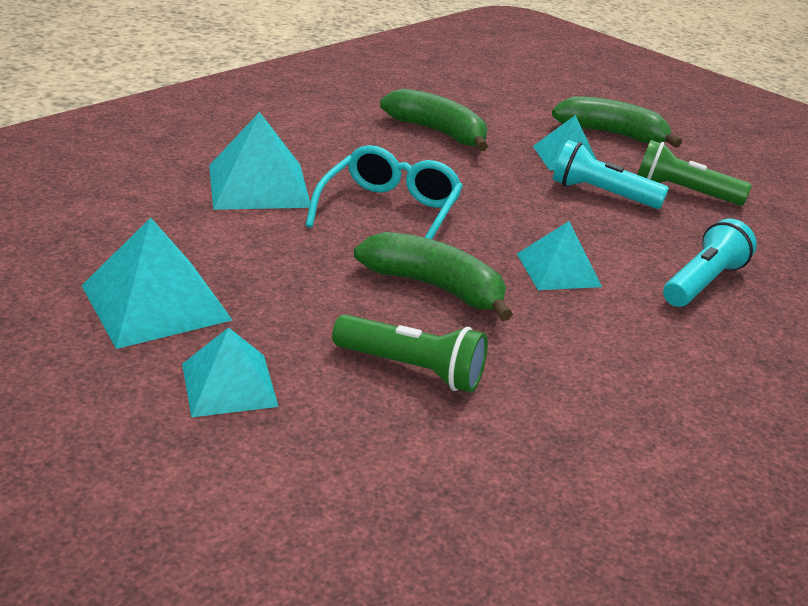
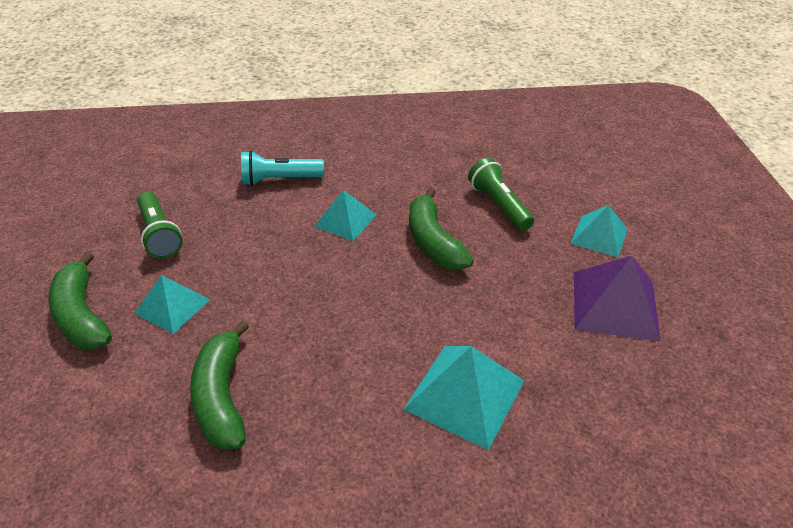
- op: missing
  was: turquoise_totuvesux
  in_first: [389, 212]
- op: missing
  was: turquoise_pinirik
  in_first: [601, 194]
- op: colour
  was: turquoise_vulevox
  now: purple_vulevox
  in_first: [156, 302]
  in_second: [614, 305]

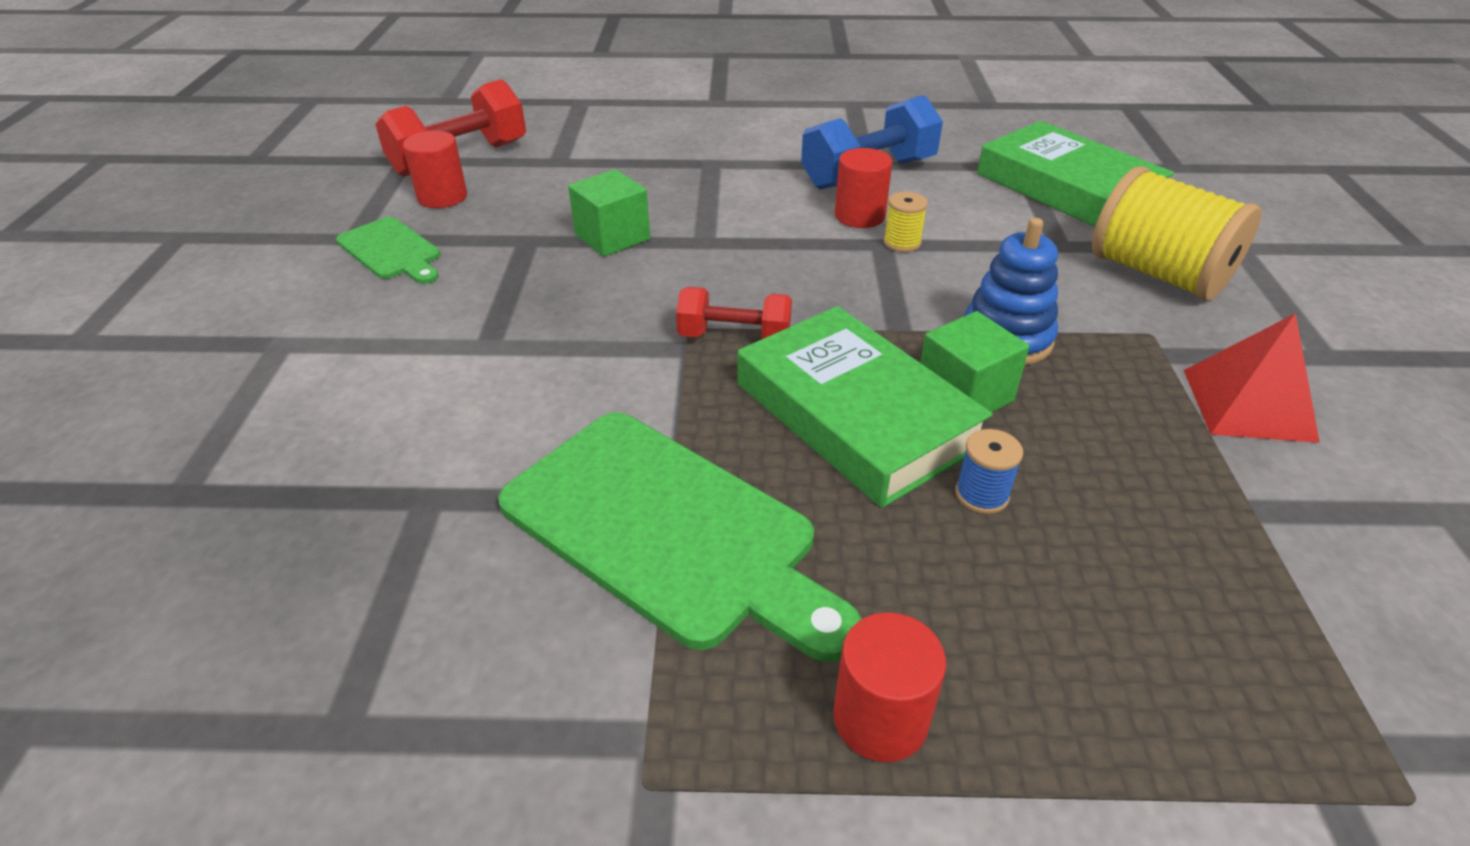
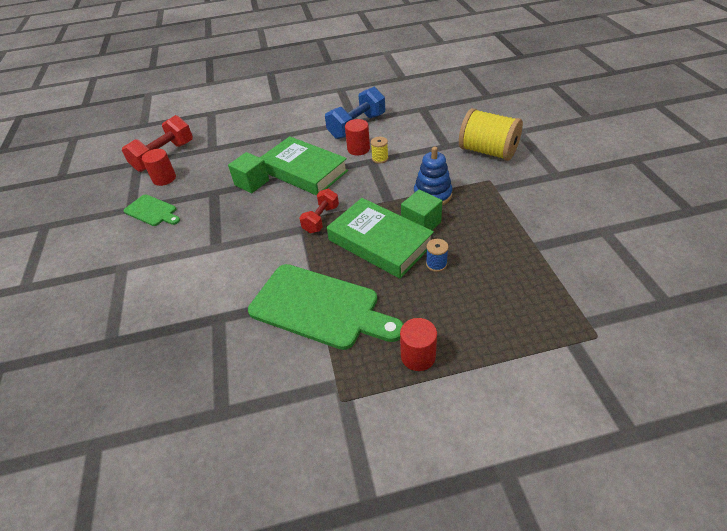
- op: missing
  was: red_vulevox
  in_first: [1248, 405]
- op: relocated
  was: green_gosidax
  in_first: [1067, 188]
  in_second: [304, 171]
- op: spun
  was: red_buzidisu
  in_first: [734, 337]
  in_second: [321, 219]
  clockwise: -60

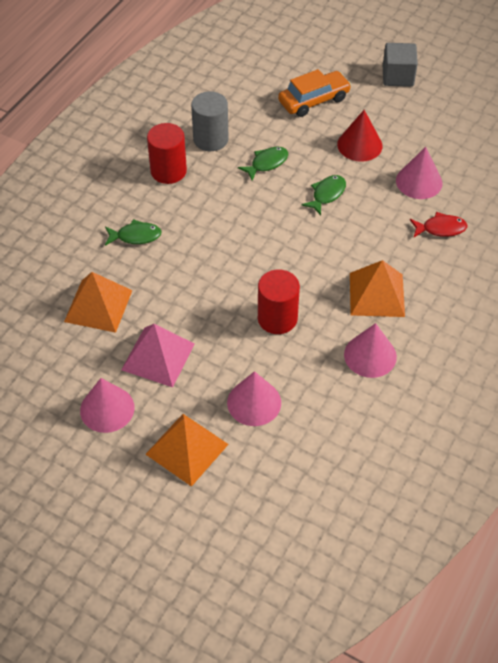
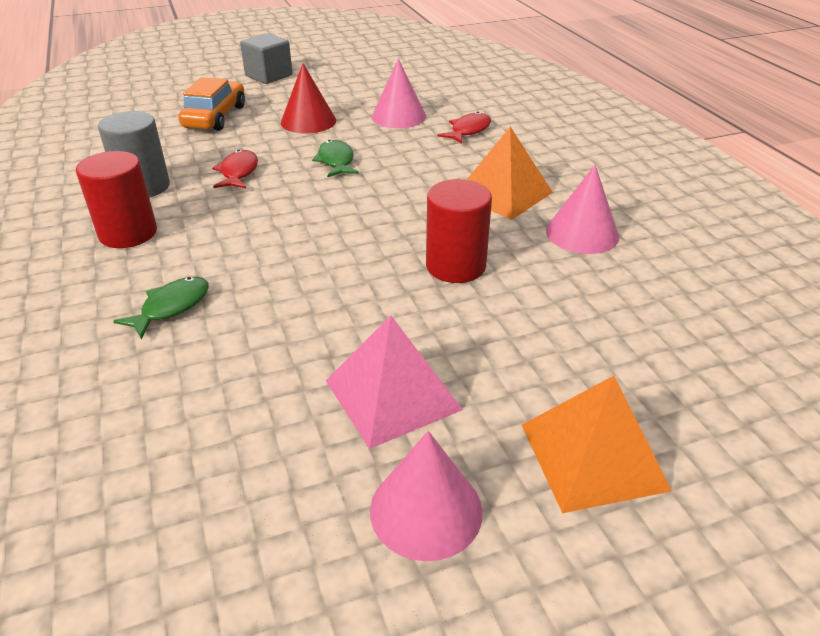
- op: missing
  was: orange_vulevox
  in_first: [98, 305]
- op: missing
  was: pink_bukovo
  in_first: [254, 402]
- op: colour
  was: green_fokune
  now: red_fokune
  in_first: [267, 163]
  in_second: [238, 172]

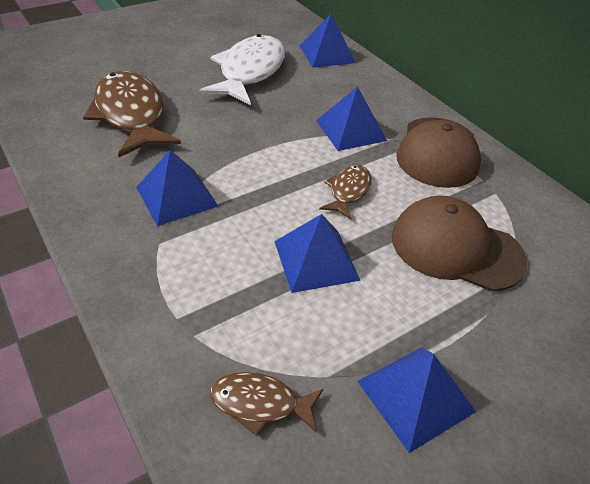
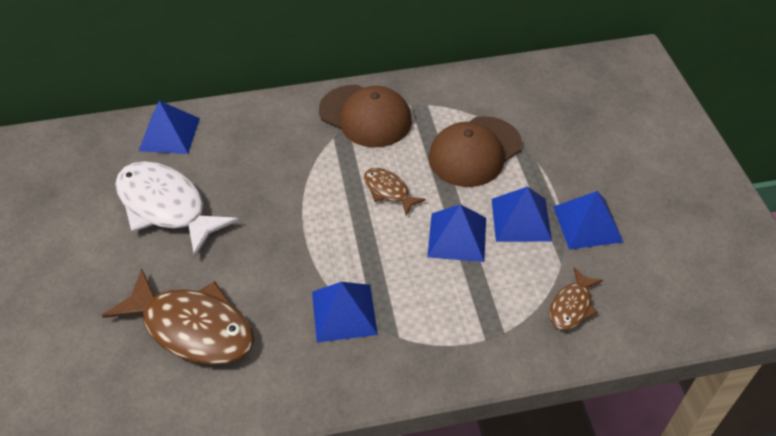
- op: relocated
  was: blue_vulevox
  in_first: [351, 130]
  in_second: [521, 219]
- op: spun
  was: brown_fokune
  in_first: [131, 115]
  in_second: [192, 328]
  clockwise: -150

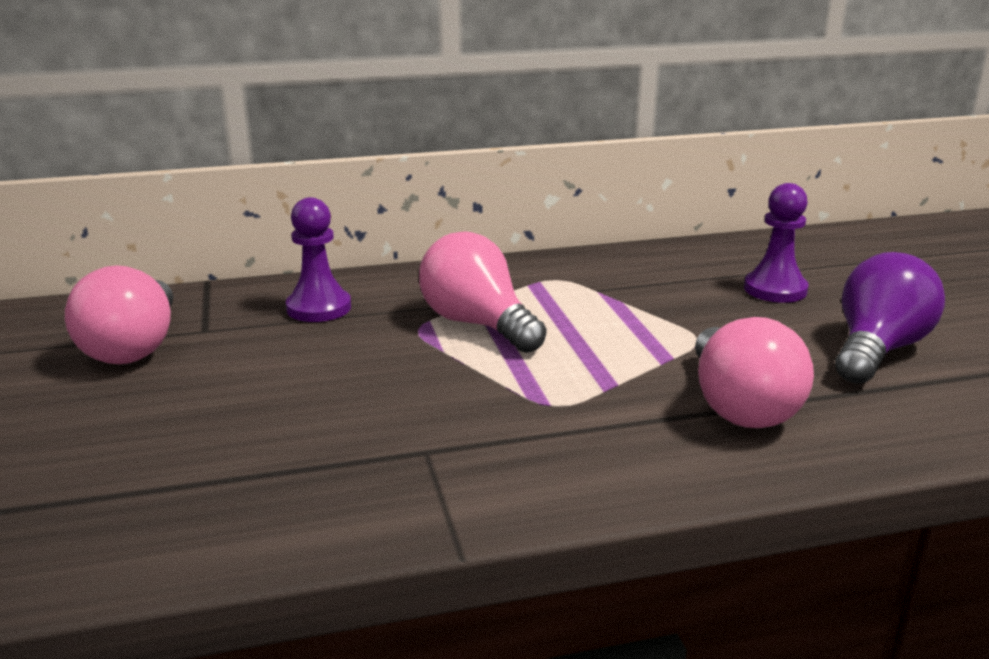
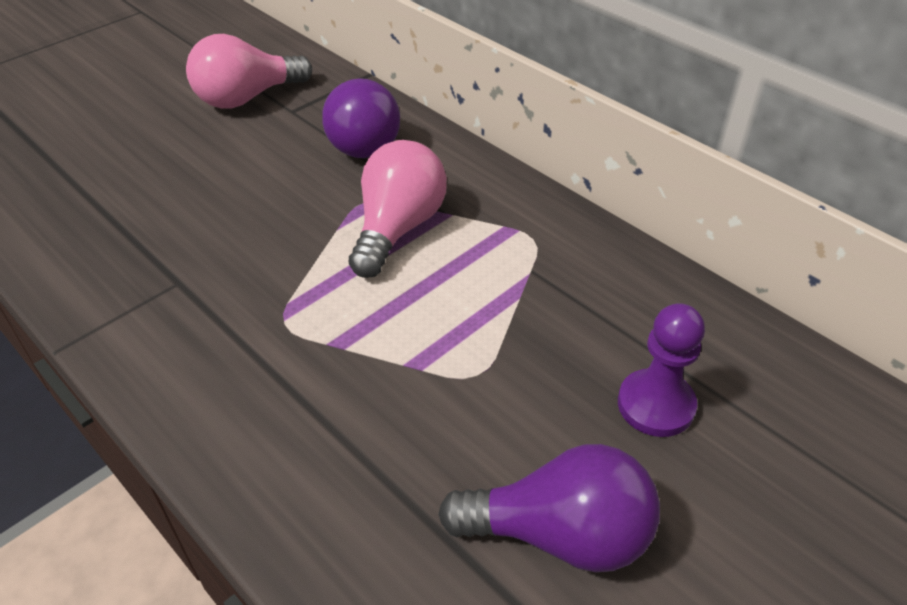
- op: missing
  was: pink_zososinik
  in_first: [739, 406]
- op: exchanged
  was: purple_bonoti
  now: purple_zososinik
  in_first: [319, 308]
  in_second: [364, 140]

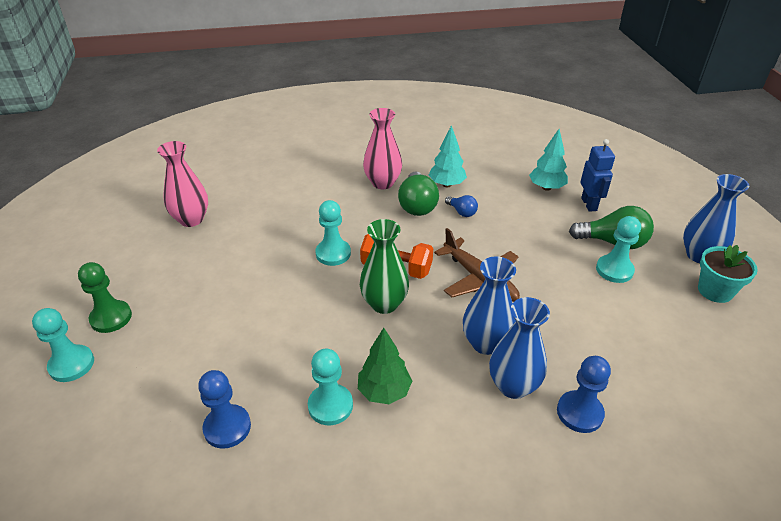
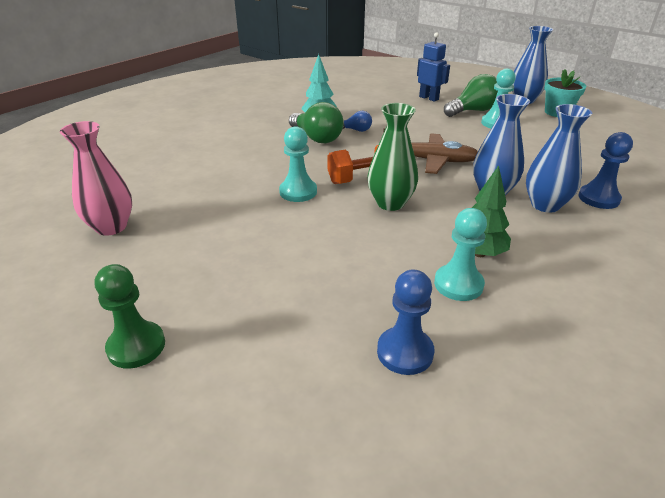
- op: missing
  was: turquoise_bonoti
  in_first: [71, 364]
- op: missing
  was: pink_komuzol
  in_first: [382, 183]
- op: missing
  was: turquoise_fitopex
  in_first: [546, 188]

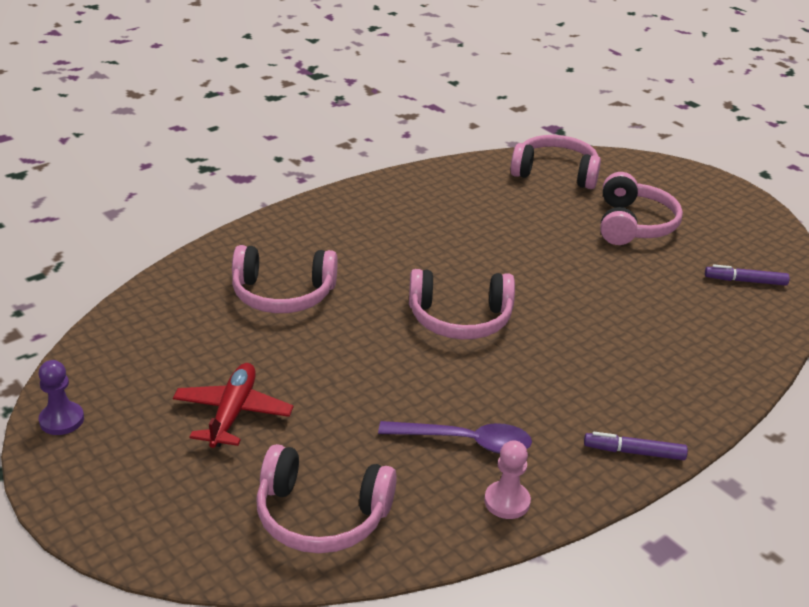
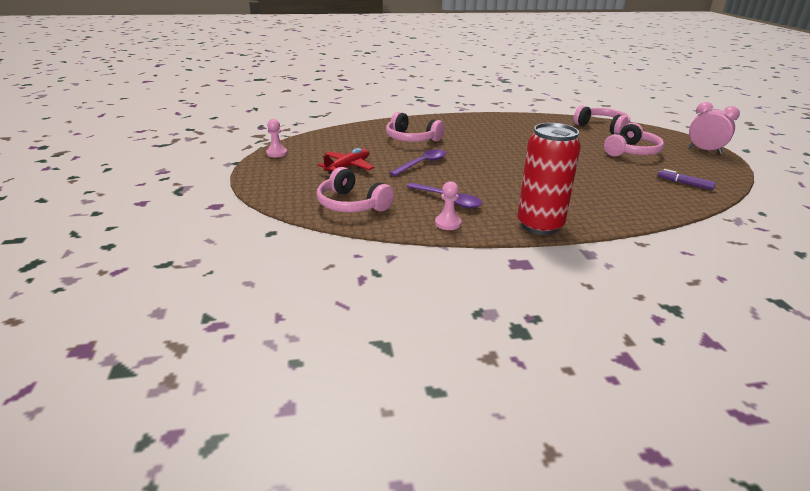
- op: missing
  was: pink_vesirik
  in_first: [460, 319]
- op: appeared
  now: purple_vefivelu
  in_second: [422, 164]
- op: appeared
  now: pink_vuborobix
  in_second: [704, 150]
- op: exchanged
  was: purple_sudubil
  now: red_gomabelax
  in_first: [634, 452]
  in_second: [540, 225]
- op: colour
  was: purple_bonoti
  now: pink_bonoti
  in_first: [62, 420]
  in_second: [276, 153]

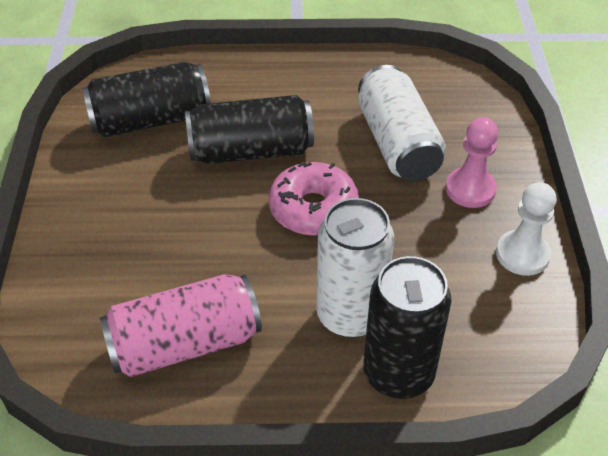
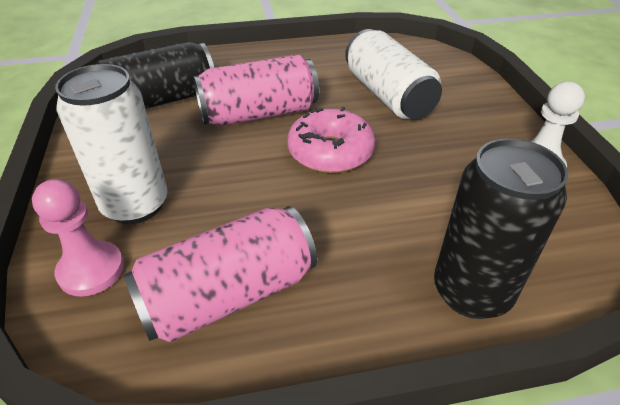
- op: relocated
  was: white_gomabelax
  in_first: [350, 315]
  in_second: [135, 205]
- op: relocated
  was: pink_bonoti
  in_first: [470, 189]
  in_second: [91, 270]
- op: colour
  was: black_gomabelax
  now: pink_gomabelax
  in_first: [250, 151]
  in_second: [259, 114]

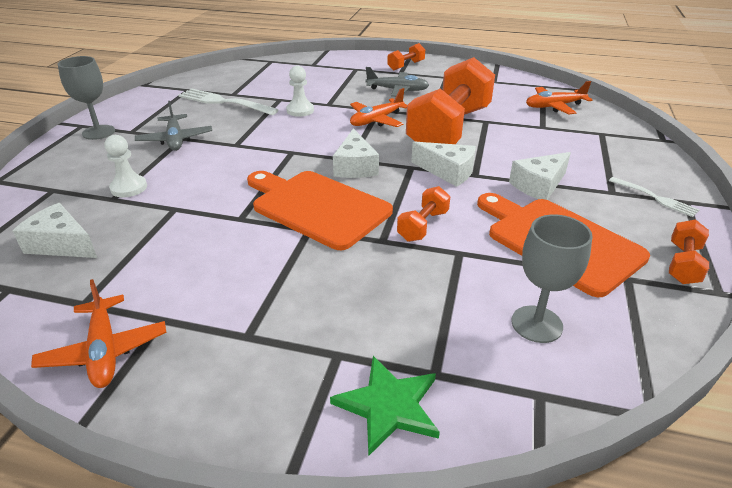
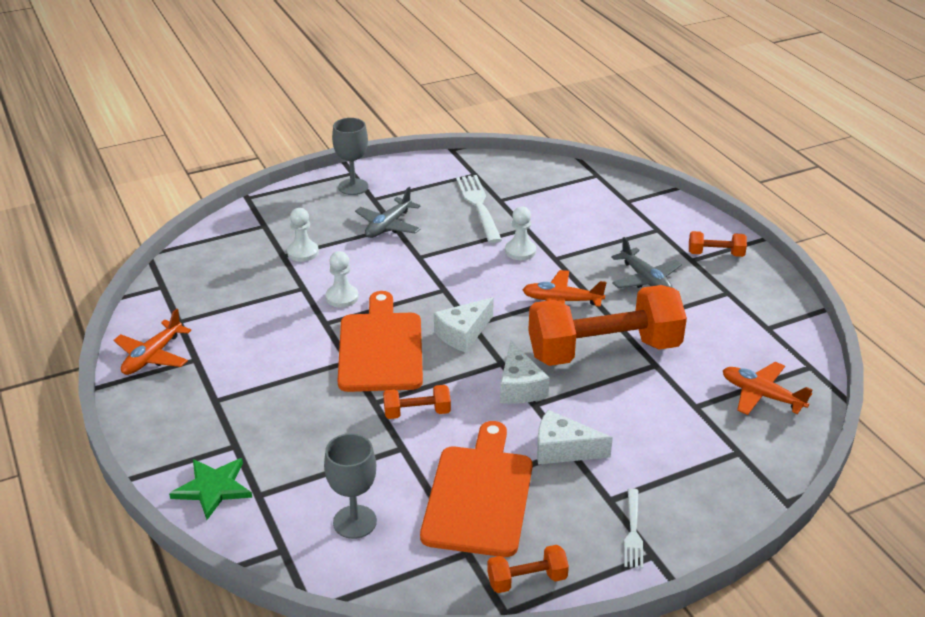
- op: missing
  was: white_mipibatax
  in_first: [61, 244]
- op: appeared
  now: white_bonoti
  in_second: [342, 297]

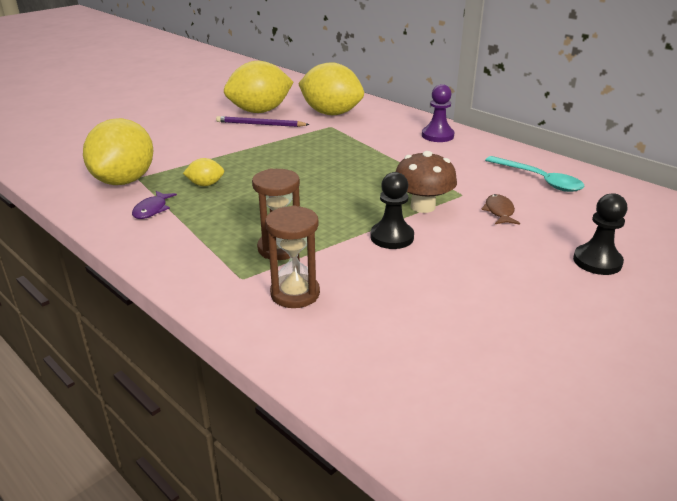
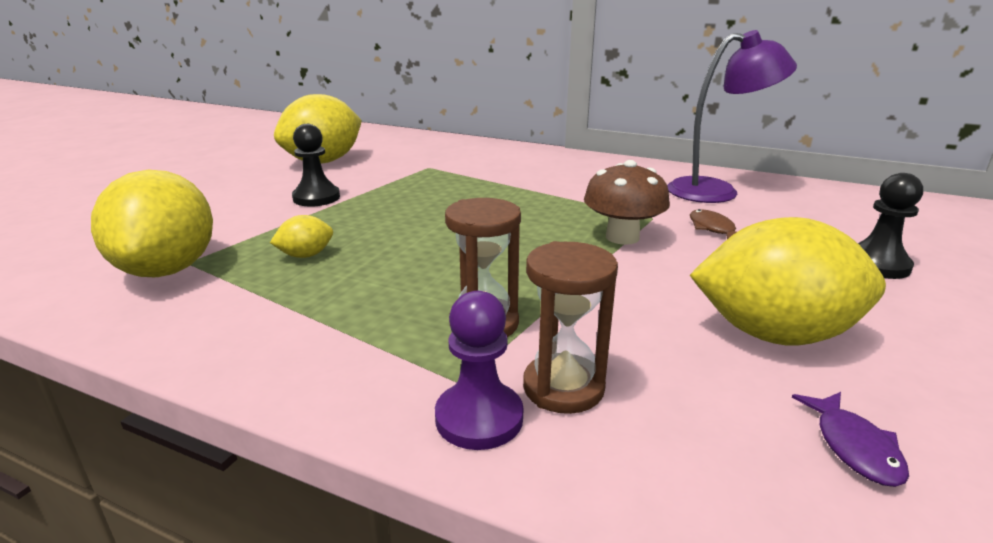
- op: missing
  was: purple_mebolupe
  in_first: [260, 124]
- op: relocated
  was: purple_fokune
  in_first: [152, 210]
  in_second: [854, 447]
- op: relocated
  was: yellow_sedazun
  in_first: [331, 113]
  in_second: [773, 334]
- op: relocated
  was: black_bonoti
  in_first: [392, 237]
  in_second: [316, 198]
- op: relocated
  was: purple_bonoti
  in_first: [437, 135]
  in_second: [479, 418]
- op: exchanged
  was: turquoise_vefivelu
  now: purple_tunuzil
  in_first: [539, 180]
  in_second: [716, 191]

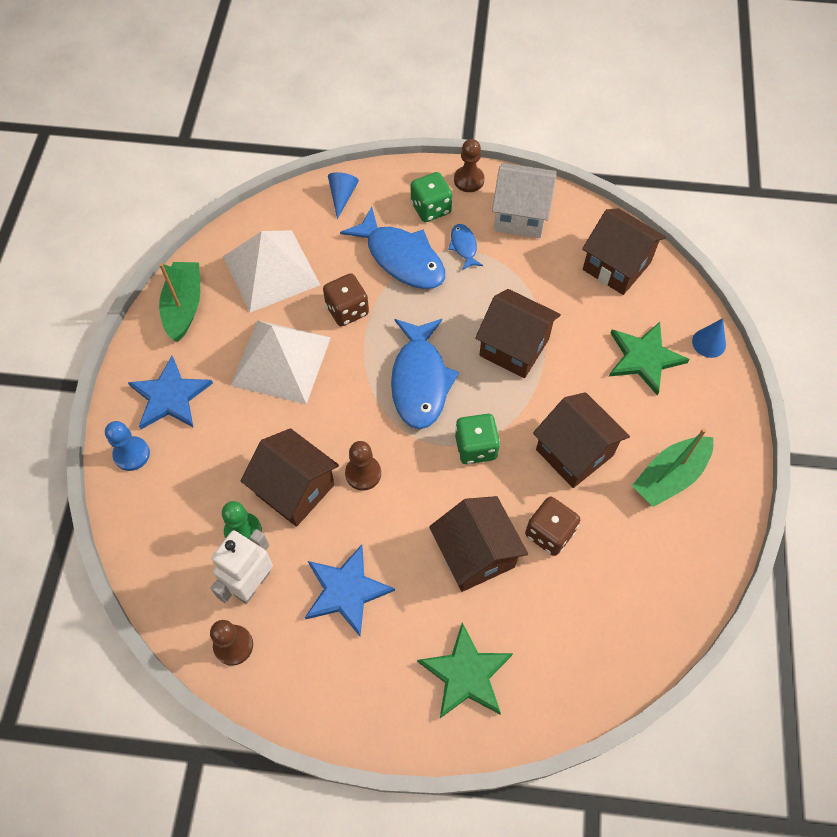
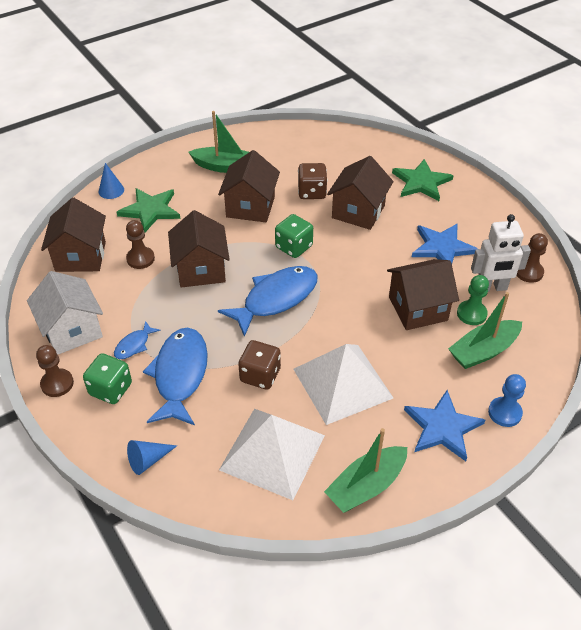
- op: appeared
  now: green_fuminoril
  in_second: [483, 351]
- op: relocated
  was: brown_bonoti
  in_first: [363, 473]
  in_second: [140, 259]
- op: spun
  was: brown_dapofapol
  in_first: [295, 489]
  in_second: [418, 308]
  clockwise: 75

